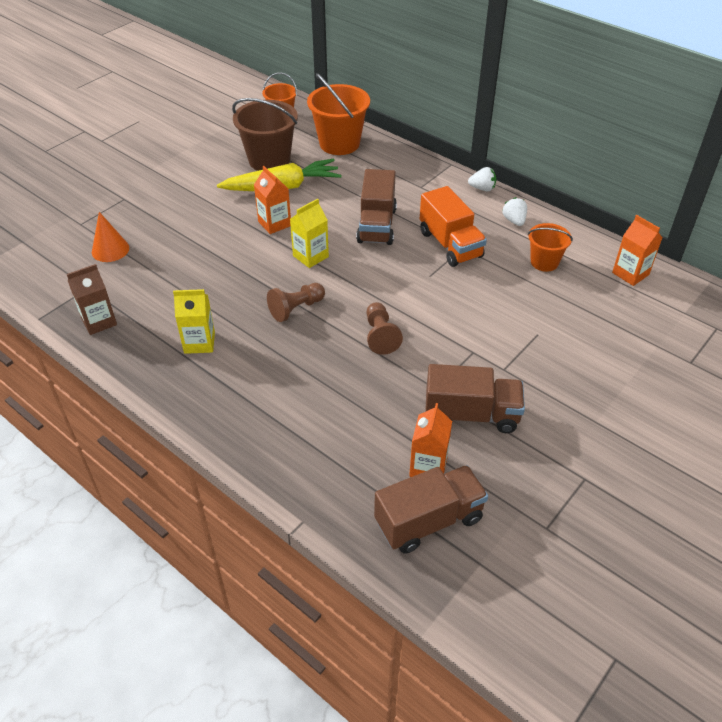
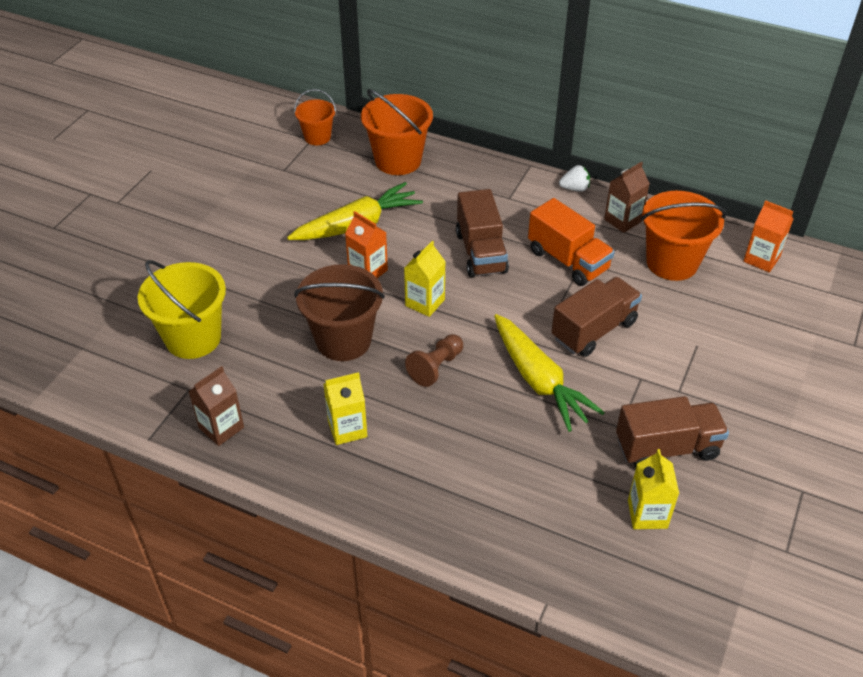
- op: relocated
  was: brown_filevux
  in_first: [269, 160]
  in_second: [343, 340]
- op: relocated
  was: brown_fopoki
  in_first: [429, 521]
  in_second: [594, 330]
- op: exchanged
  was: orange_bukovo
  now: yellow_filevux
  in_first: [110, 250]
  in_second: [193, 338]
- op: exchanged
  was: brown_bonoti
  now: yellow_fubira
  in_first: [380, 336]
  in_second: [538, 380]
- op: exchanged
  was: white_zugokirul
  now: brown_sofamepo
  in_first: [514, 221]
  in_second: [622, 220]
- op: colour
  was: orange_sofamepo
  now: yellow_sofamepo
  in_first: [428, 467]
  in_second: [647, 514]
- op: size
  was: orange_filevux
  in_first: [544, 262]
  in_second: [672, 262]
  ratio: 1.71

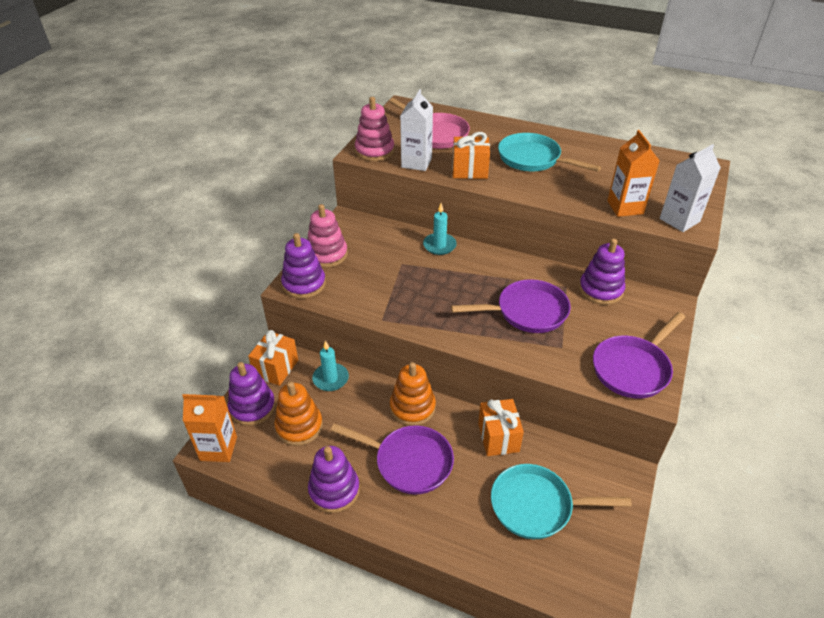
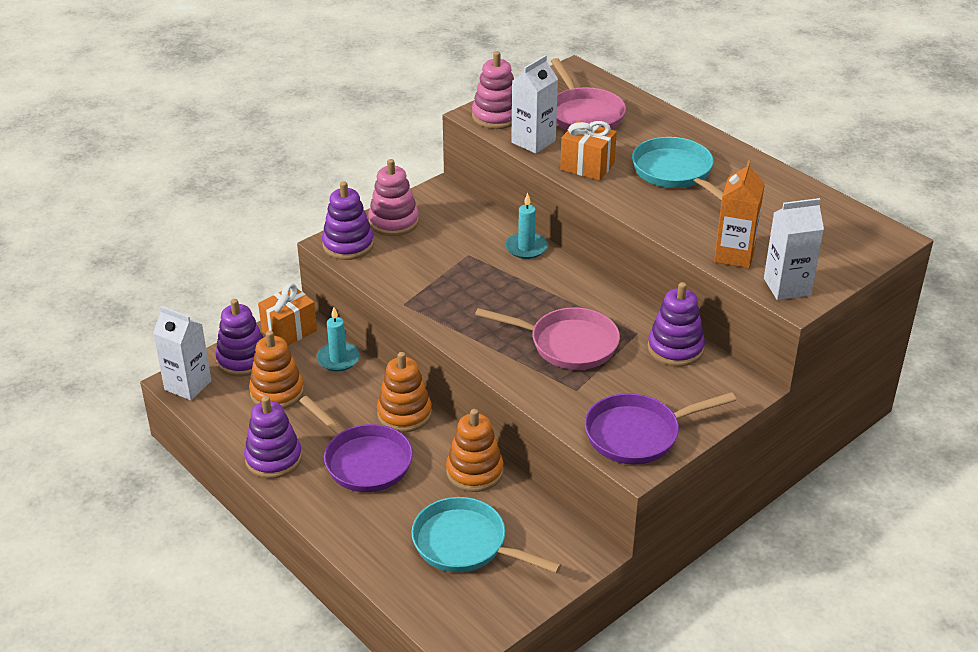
- op: exchanged
  was: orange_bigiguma
  now: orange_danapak
  in_first: [498, 437]
  in_second: [474, 472]
- op: colour
  was: orange_sofamepo
  now: white_sofamepo
  in_first: [218, 448]
  in_second: [188, 385]
- op: colour
  was: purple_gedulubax
  now: pink_gedulubax
  in_first: [527, 312]
  in_second: [568, 344]

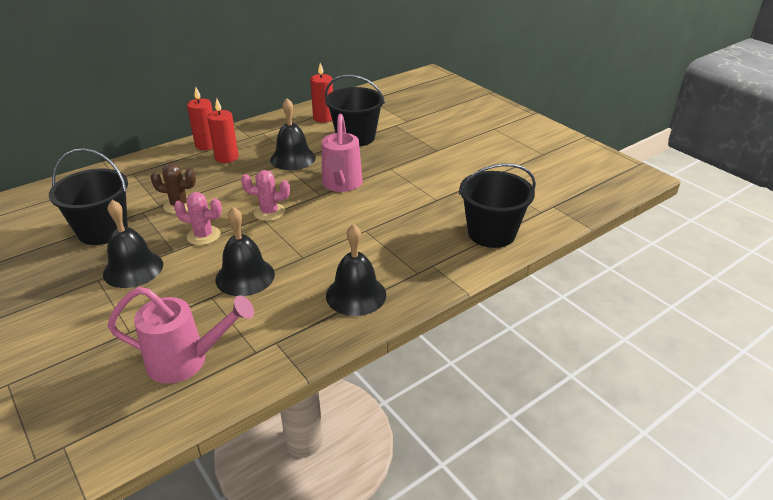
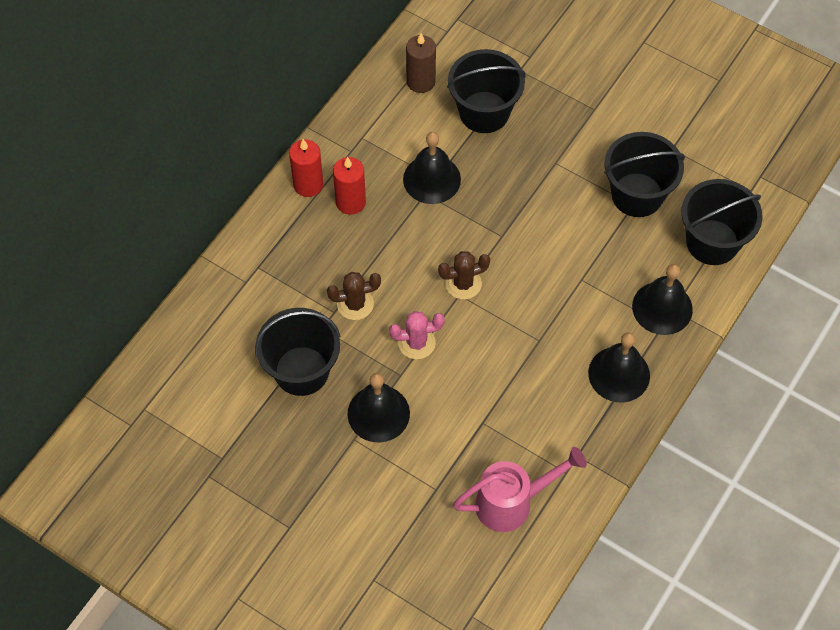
- op: missing
  was: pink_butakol
  in_first: [341, 185]
- op: appeared
  now: black_filevux
  in_second: [637, 195]
- op: relocated
  was: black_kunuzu
  in_first: [245, 276]
  in_second: [662, 308]
- op: colour
  was: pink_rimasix
  now: brown_rimasix
  in_first: [269, 212]
  in_second: [463, 283]
- op: colour
  was: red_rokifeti
  now: brown_rokifeti
  in_first: [323, 118]
  in_second: [420, 81]

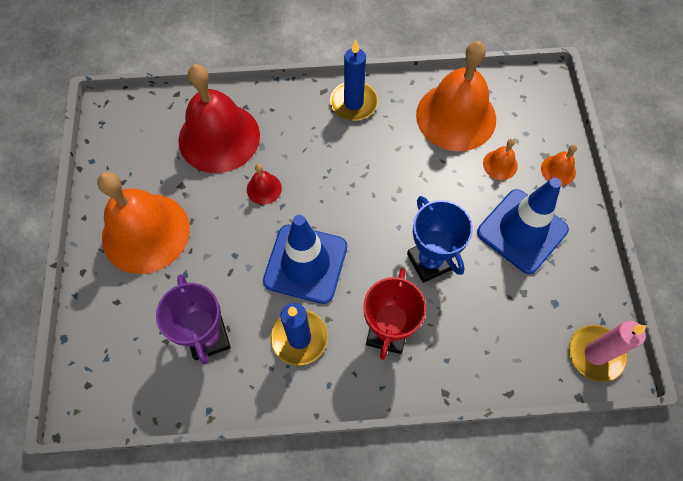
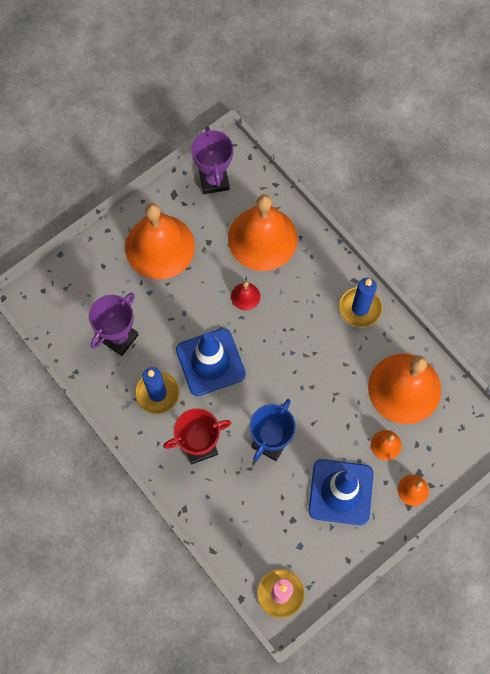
- op: appeared
  now: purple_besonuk
  in_second: [214, 180]
- op: colour
  was: red_kunuzu
  now: orange_kunuzu
  in_first: [219, 137]
  in_second: [262, 238]

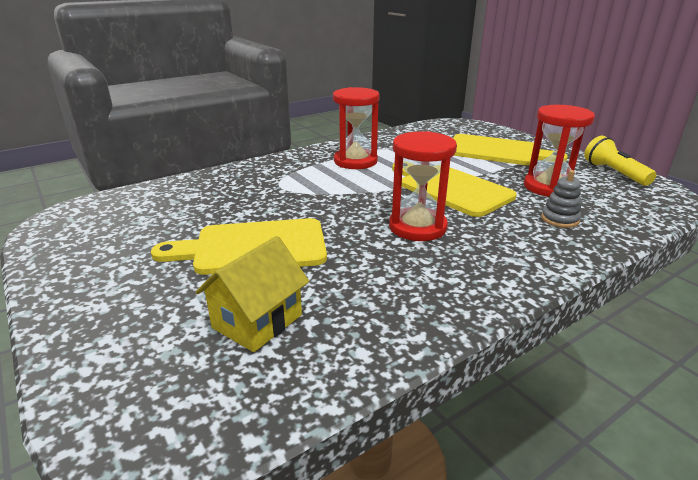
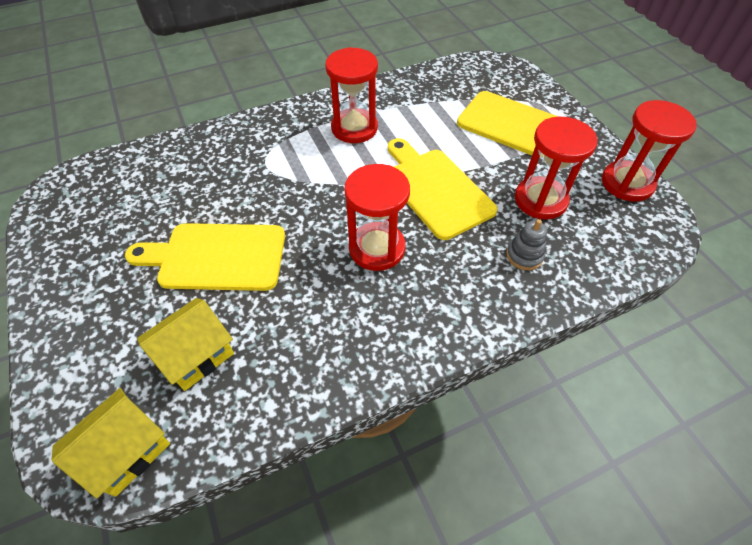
- op: appeared
  now: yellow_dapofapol
  in_second: [127, 451]
- op: exchanged
  was: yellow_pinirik
  now: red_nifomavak
  in_first: [614, 173]
  in_second: [627, 183]

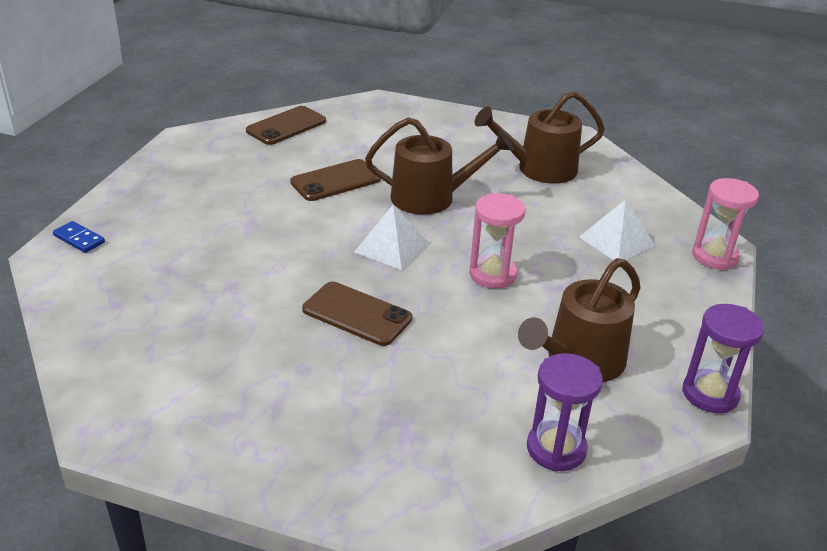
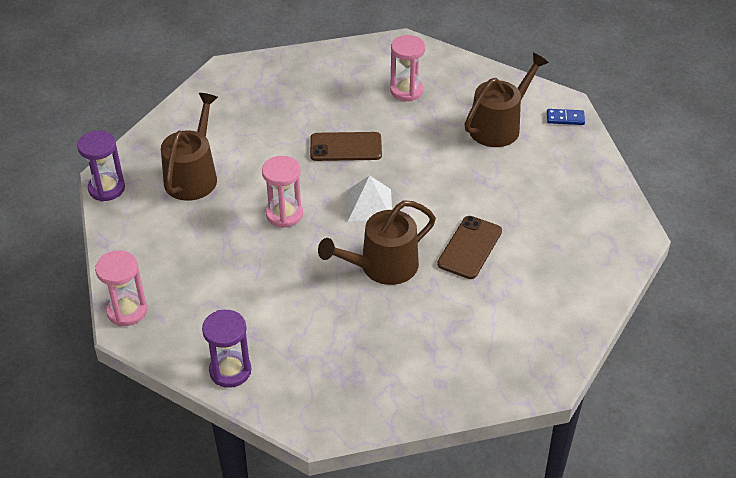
- op: missing
  was: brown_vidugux
  in_first: [286, 126]
- op: missing
  was: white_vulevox
  in_first: [617, 241]
- op: appeared
  now: pink_nifomavak
  in_second: [406, 91]
- op: relocated
  was: brown_butakol
  in_first: [540, 169]
  in_second: [499, 126]
- op: relocated
  was: purple_nifomavak
  in_first: [556, 449]
  in_second: [230, 371]

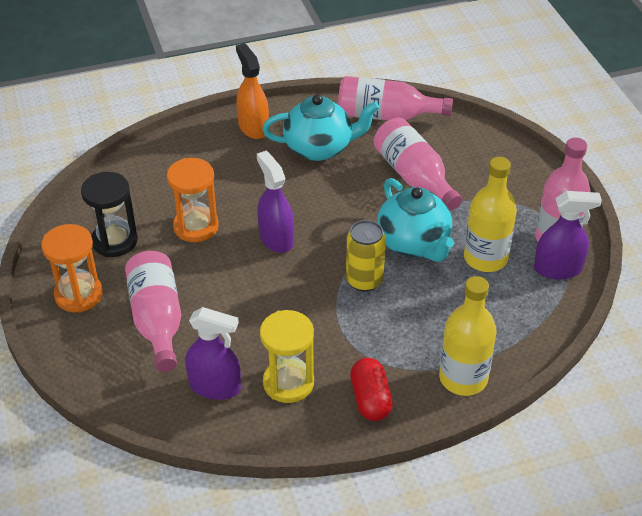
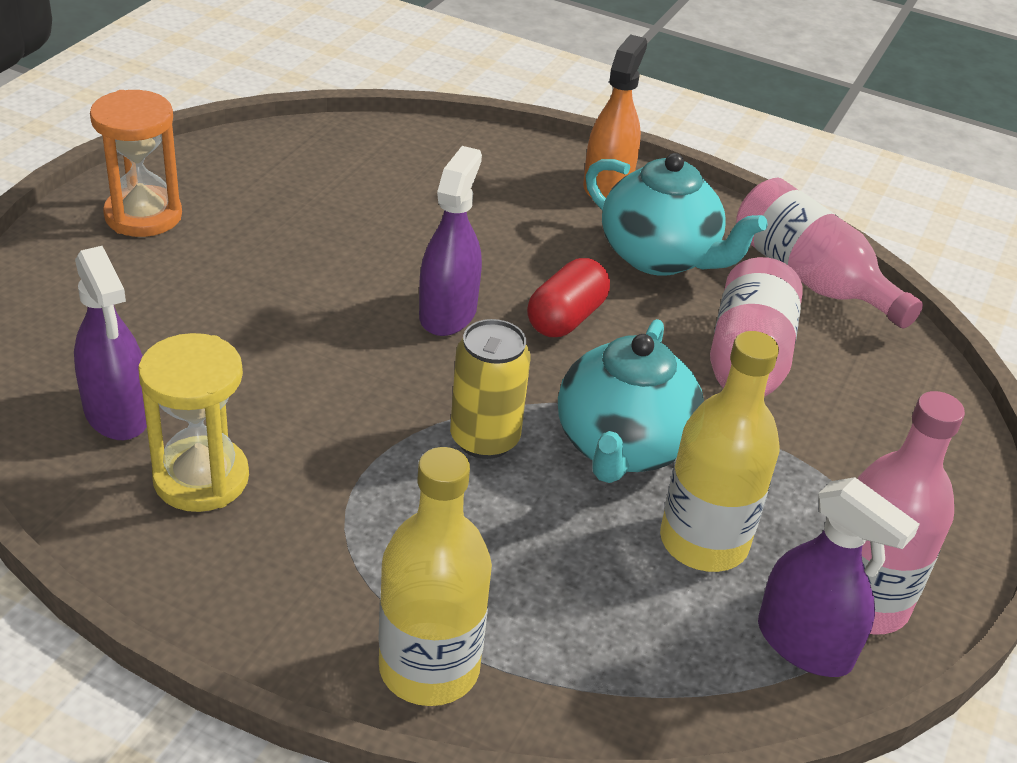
- op: missing
  was: black_nifomavak
  in_first: [115, 241]
- op: missing
  was: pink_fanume
  in_first: [157, 320]
- op: missing
  was: orange_nifomavak
  in_first: [196, 227]
- op: relocated
  was: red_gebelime
  in_first: [370, 399]
  in_second: [566, 318]

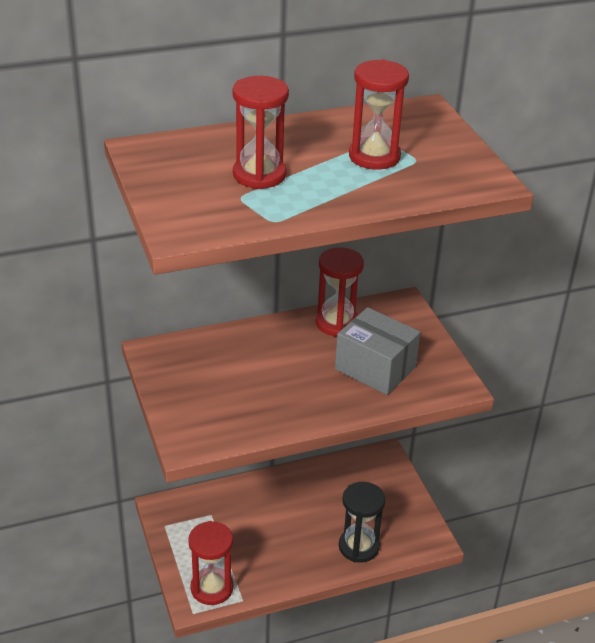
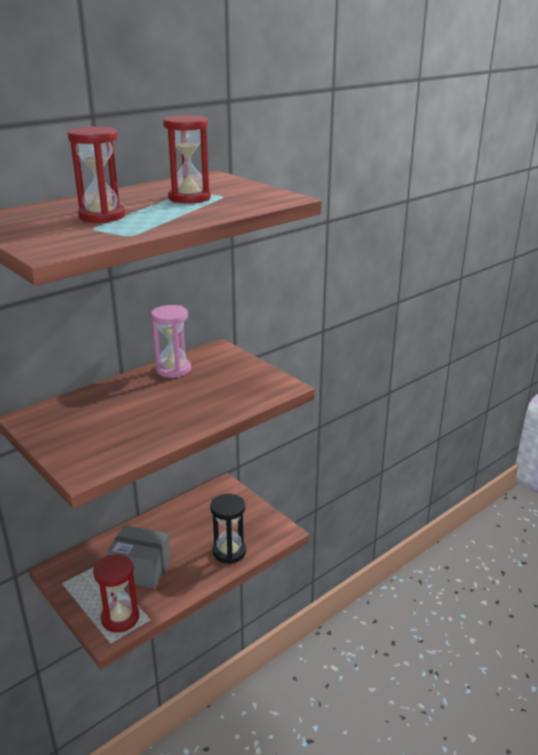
- op: relocated
  was: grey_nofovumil
  in_first: [375, 368]
  in_second: [141, 569]
- op: colour
  was: red_nifomavak
  now: pink_nifomavak
  in_first: [337, 323]
  in_second: [173, 369]

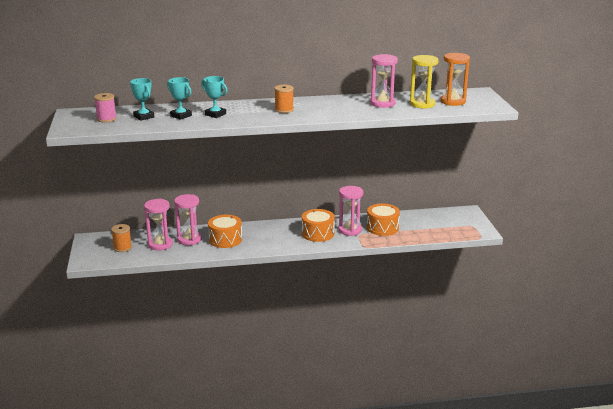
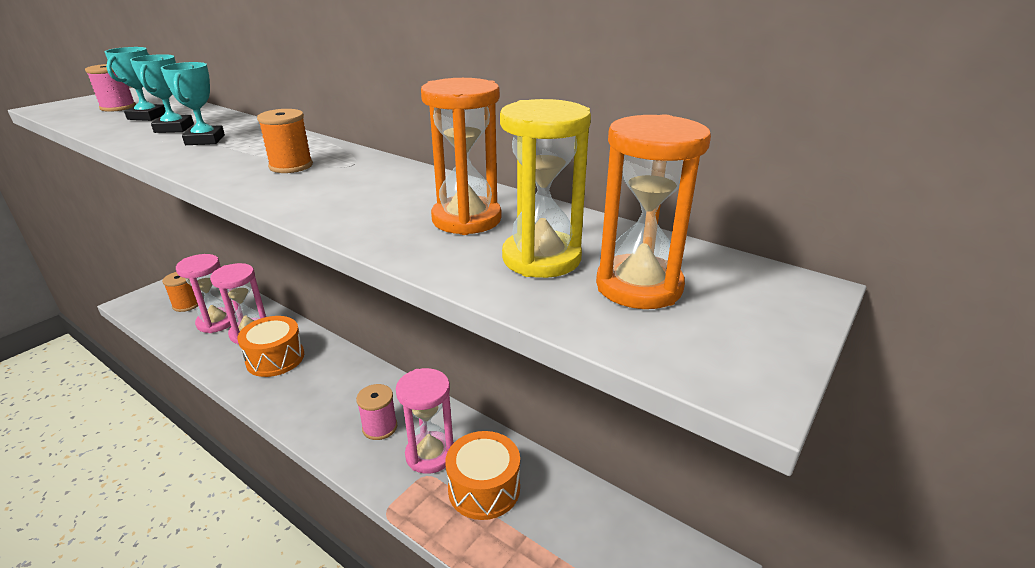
- op: exchanged
  was: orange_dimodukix
  now: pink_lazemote
  in_first: [318, 233]
  in_second: [380, 427]
- op: colour
  was: pink_nifomavak
  now: orange_nifomavak
  in_first: [382, 103]
  in_second: [466, 219]

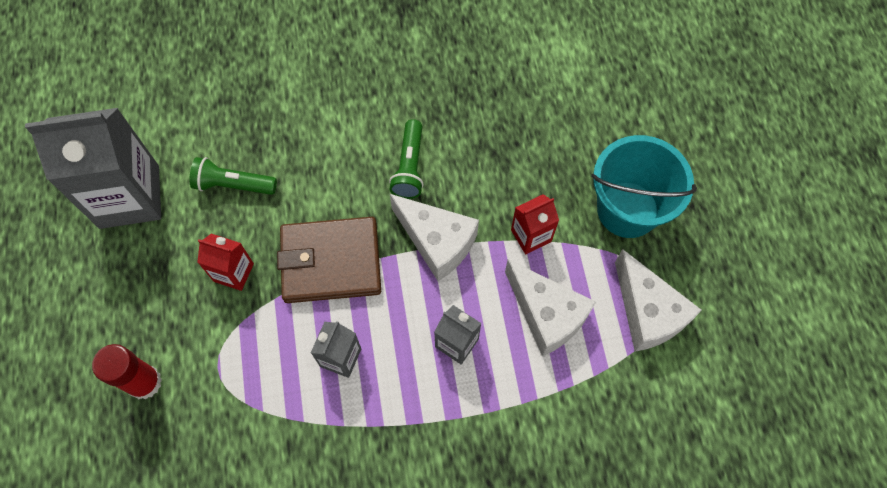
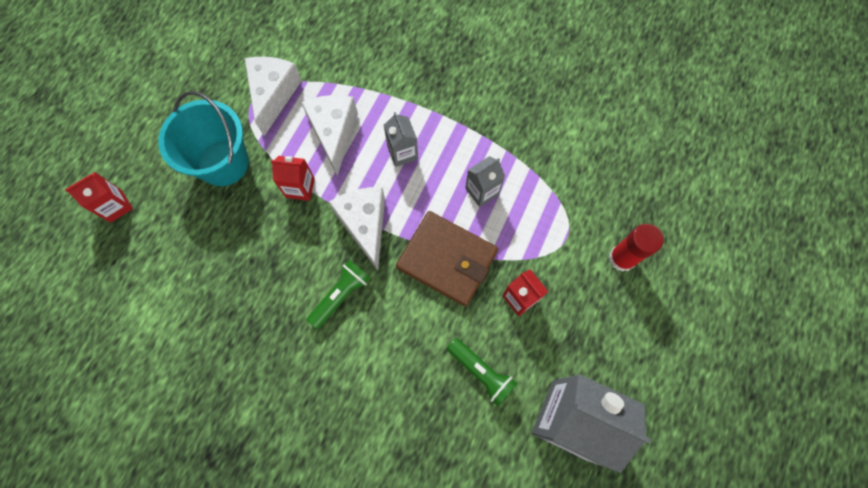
- op: appeared
  now: red_sofamepo
  in_second: [116, 206]

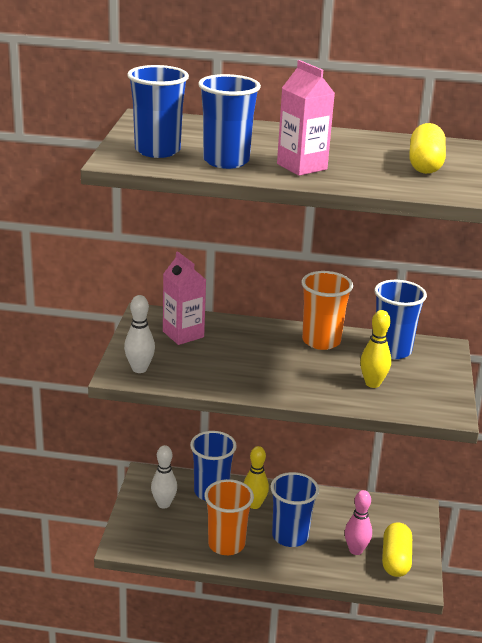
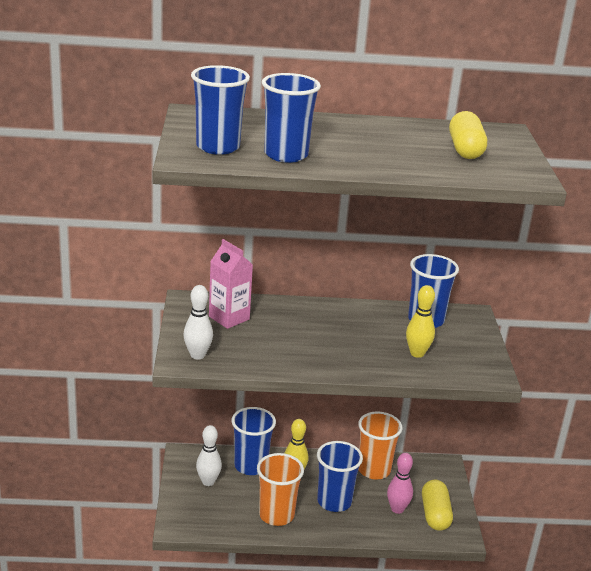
- op: missing
  was: pink_sofamepo
  in_first: [302, 166]
- op: relocated
  was: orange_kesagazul
  in_first: [321, 341]
  in_second: [374, 470]

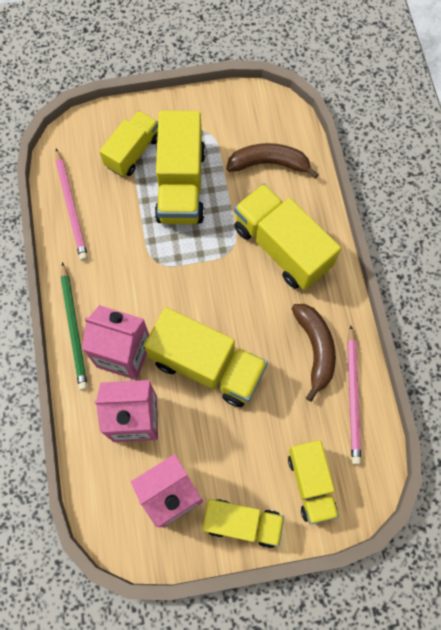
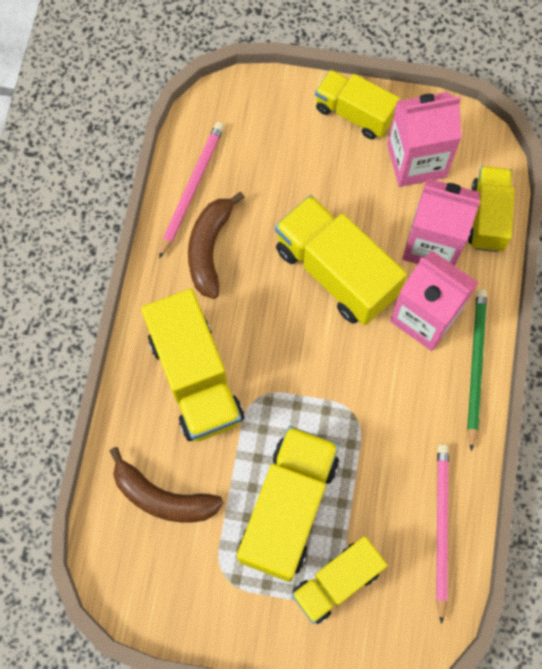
- op: relocated
  was: yellow_fopoki
  in_first: [311, 483]
  in_second: [487, 217]

